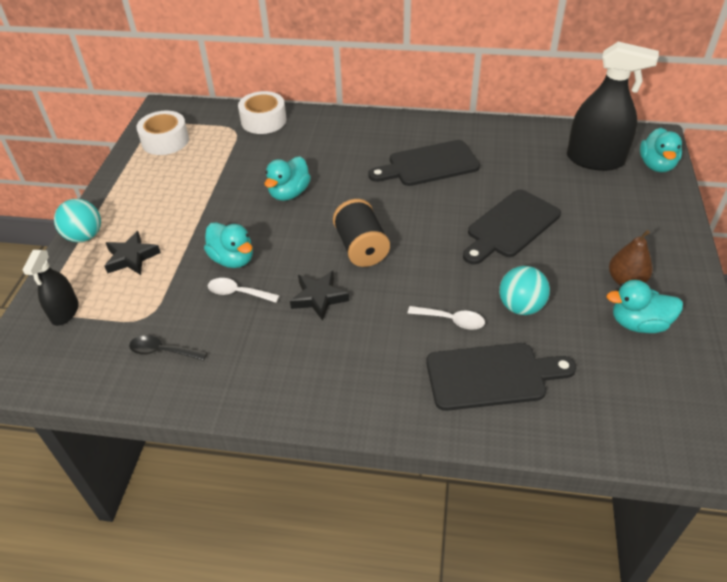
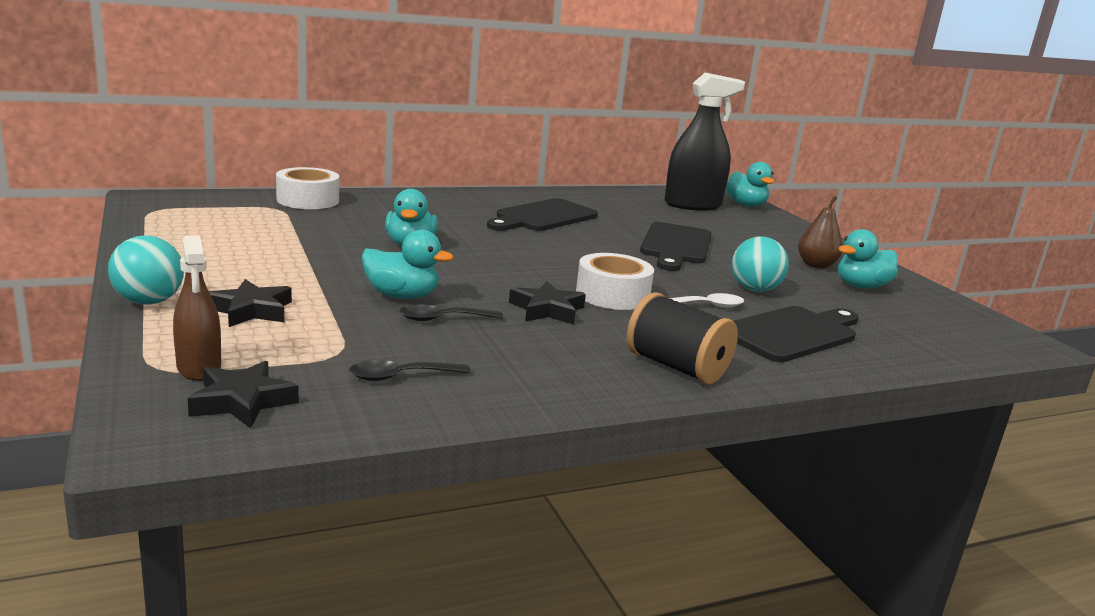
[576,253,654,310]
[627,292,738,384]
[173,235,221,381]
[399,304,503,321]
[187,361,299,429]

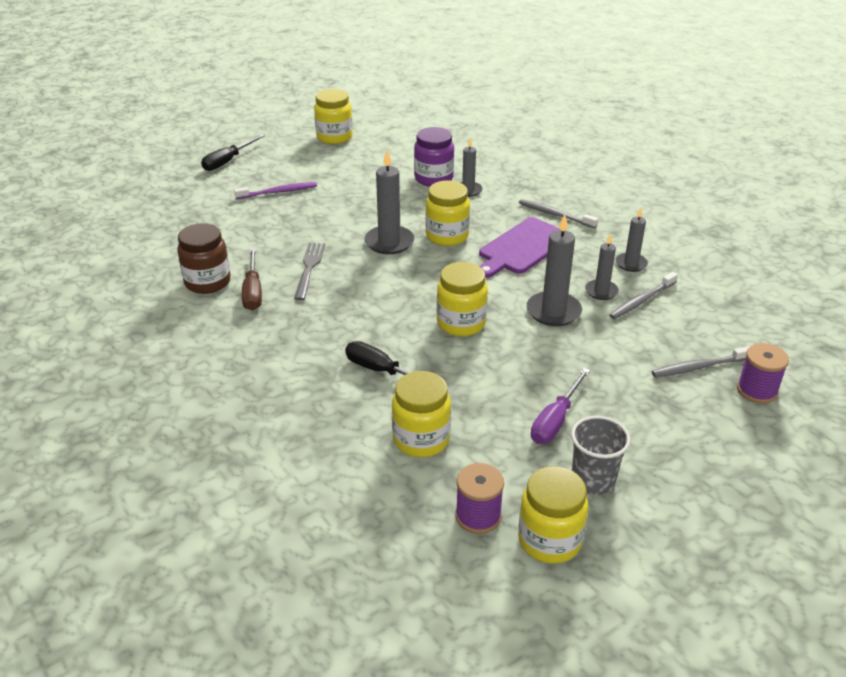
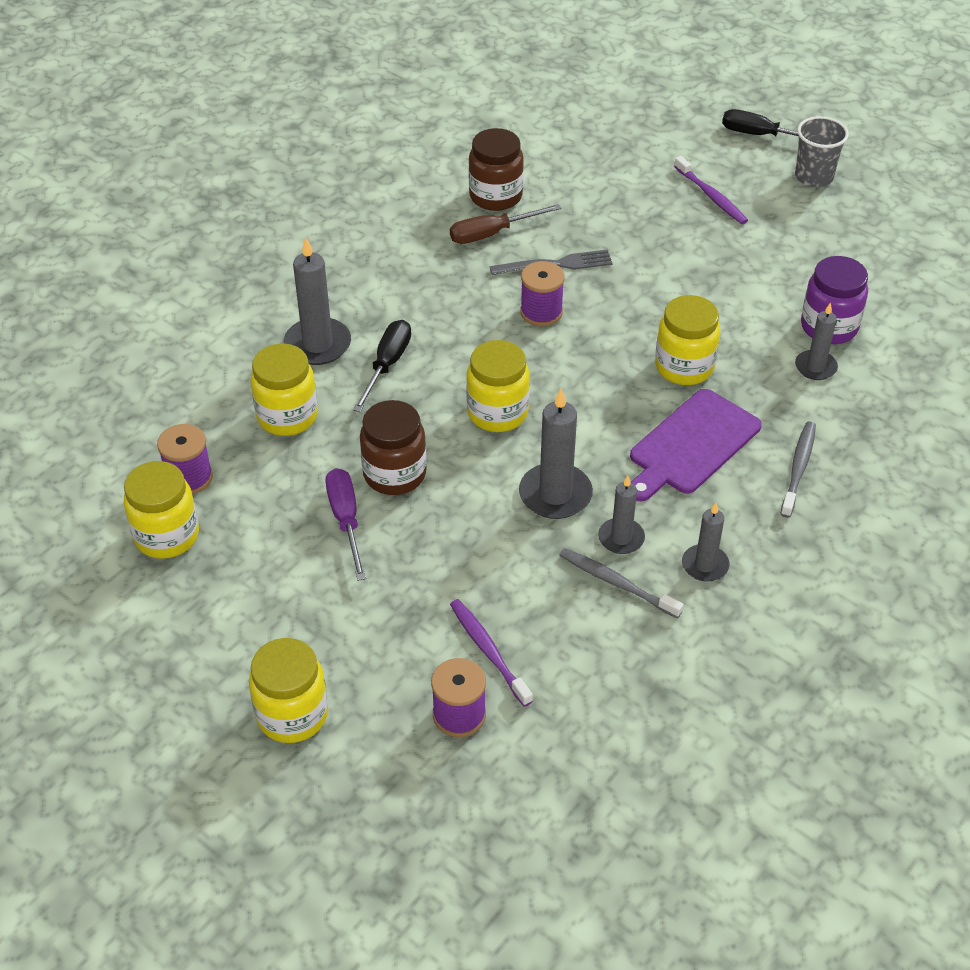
[249,638,328,743]
[284,238,351,365]
[630,389,762,502]
[450,599,533,707]
[325,468,366,581]
[795,116,849,187]
[520,261,565,326]
[360,400,427,495]

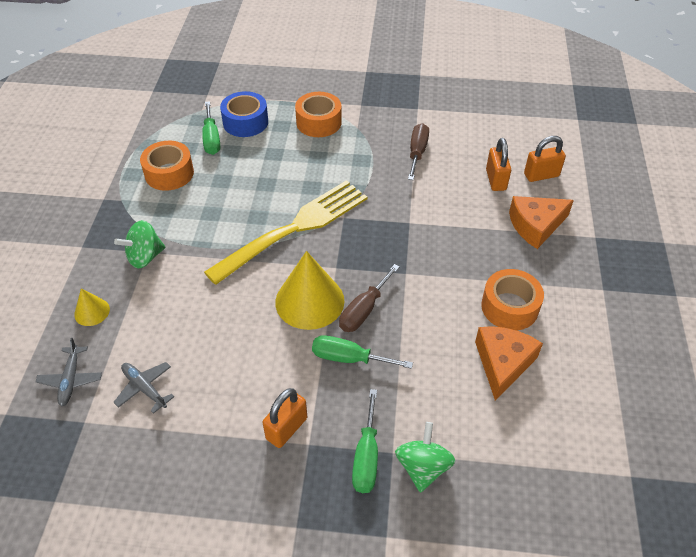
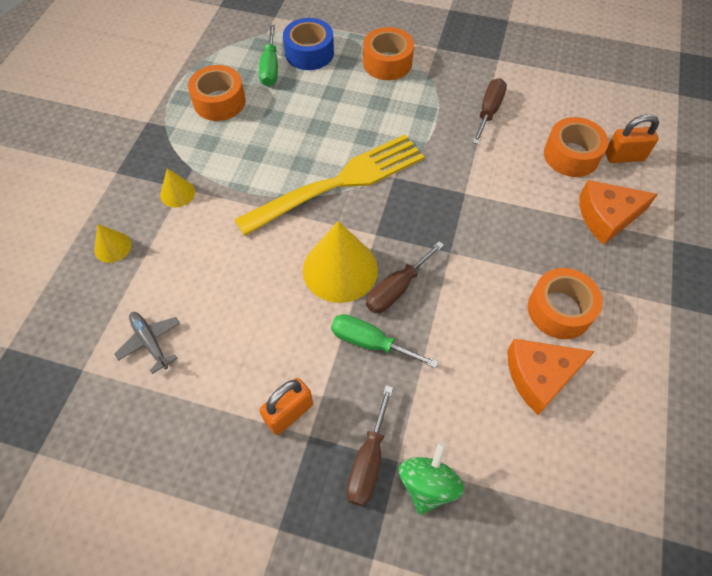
[544,117,608,177]
[160,168,195,207]
[507,339,595,415]
[36,338,102,406] (first image)
[346,385,393,506]

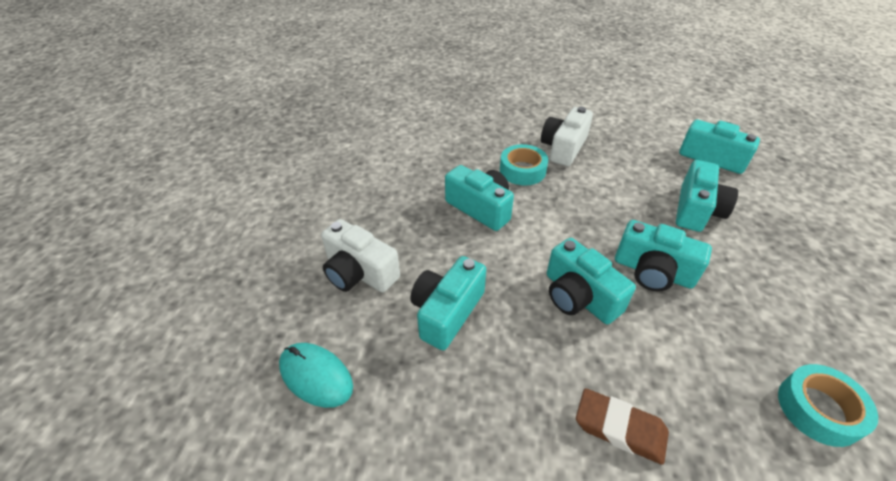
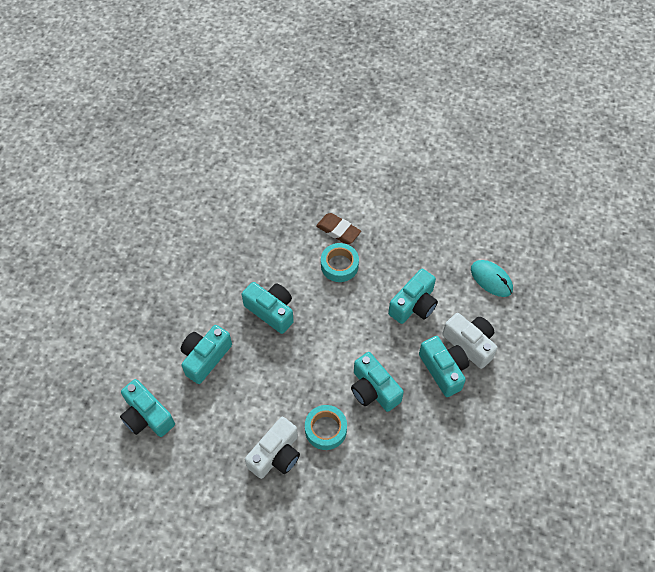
[419,336,469,397]
[321,243,359,282]

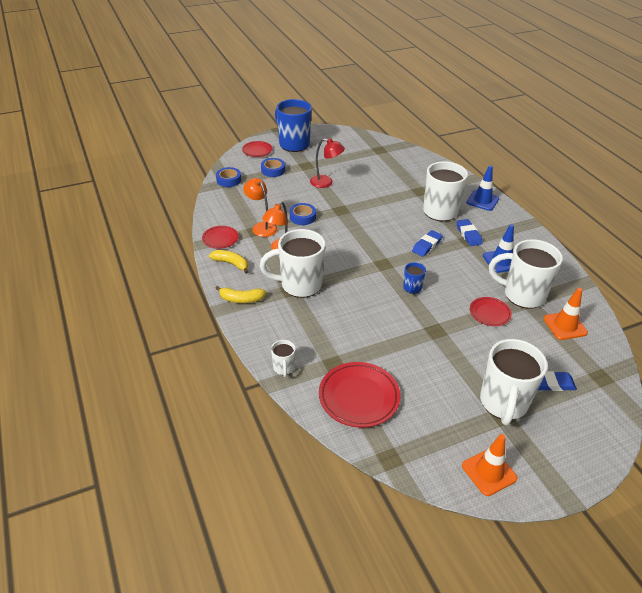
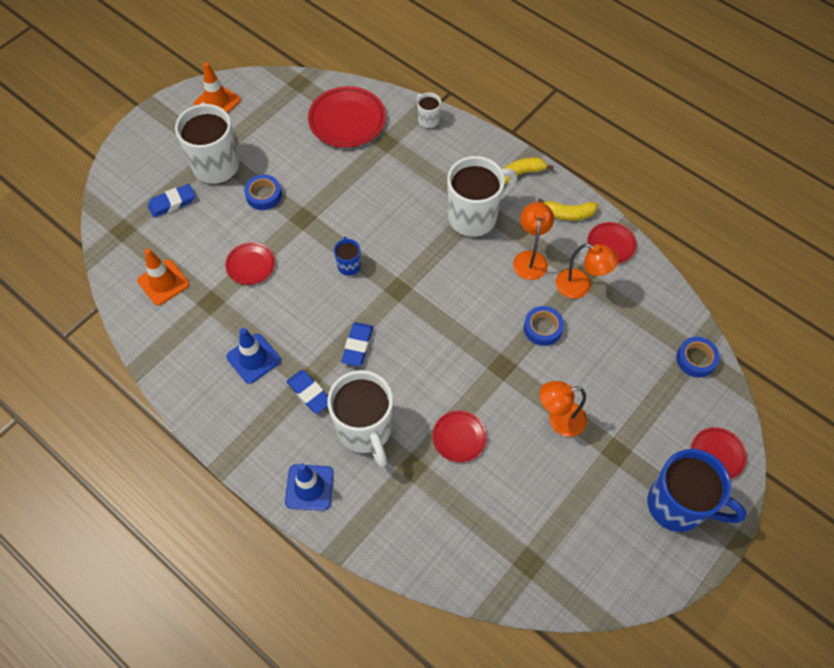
[540,381,587,437]
[244,175,282,210]
[489,239,563,309] (first image)
[432,411,487,462]

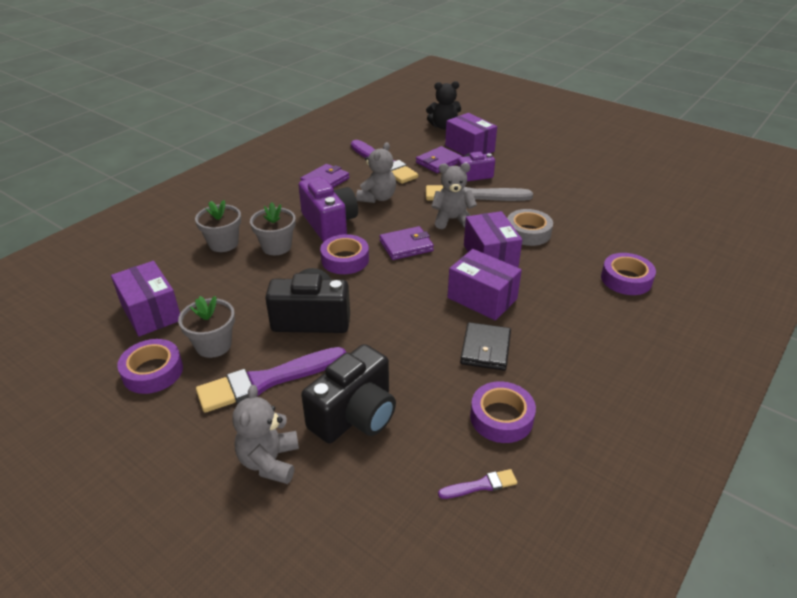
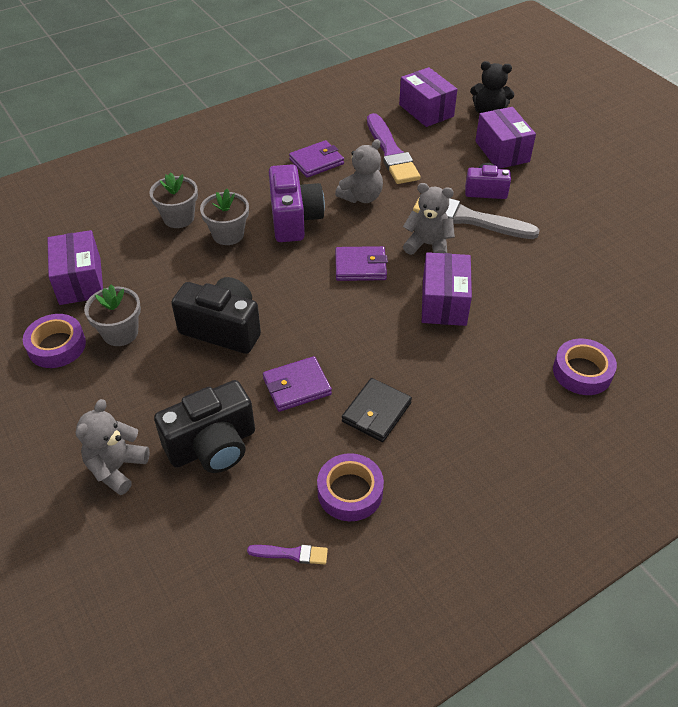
[263,356,332,412]
[507,209,553,246] (first image)
[320,234,369,274] (first image)
[399,67,457,127]
[196,347,347,413] (first image)

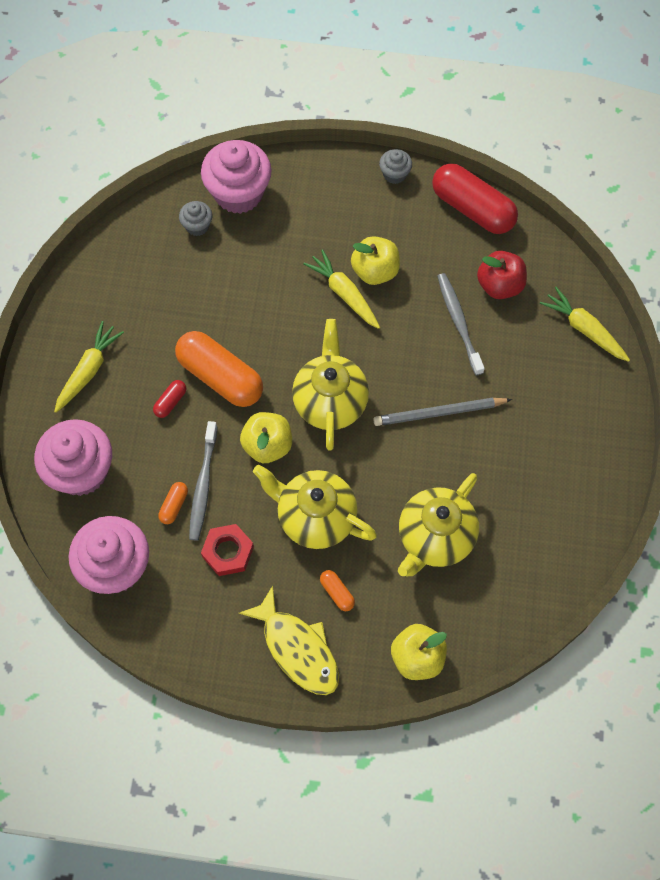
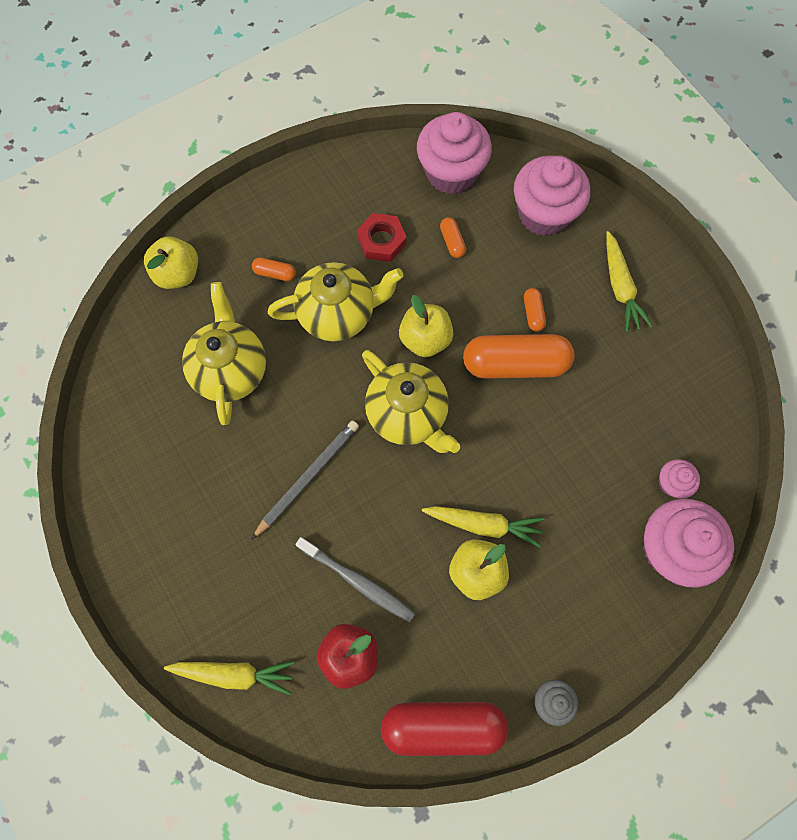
[659,459,700,499]
[524,288,546,332]
[189,421,218,541] (first image)
[239,586,339,695] (first image)

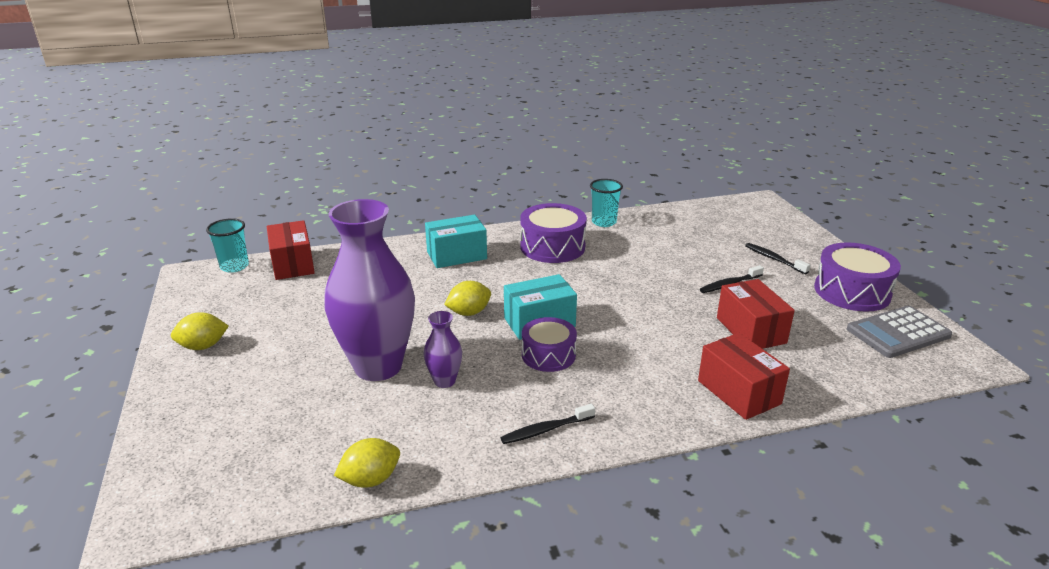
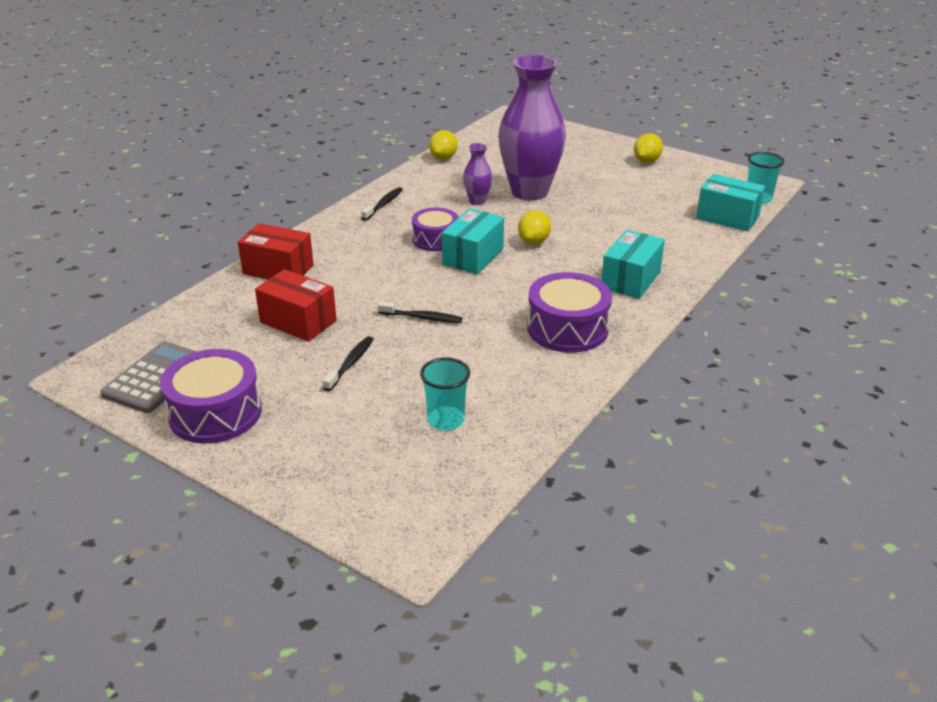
[420,357,470,431]
[696,174,765,231]
[378,301,462,323]

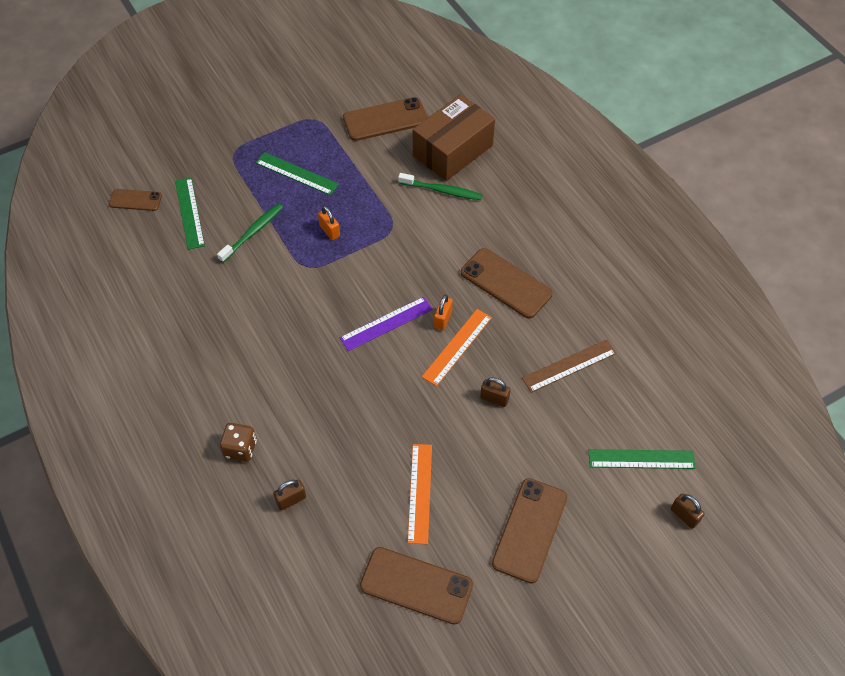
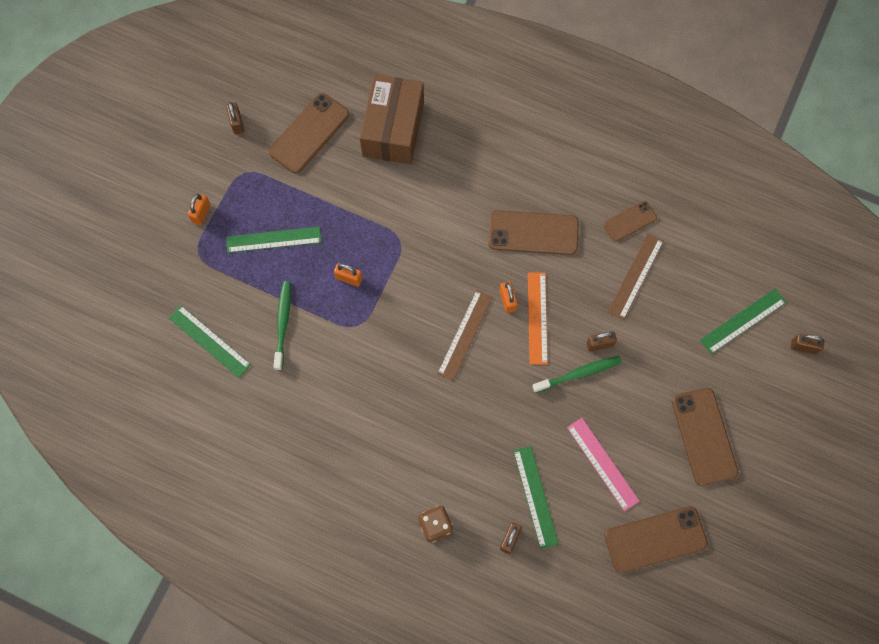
[532,356,622,393]
[603,201,657,242]
[437,290,493,381]
[567,418,639,511]
[226,102,244,135]
[188,193,211,225]
[513,446,559,549]

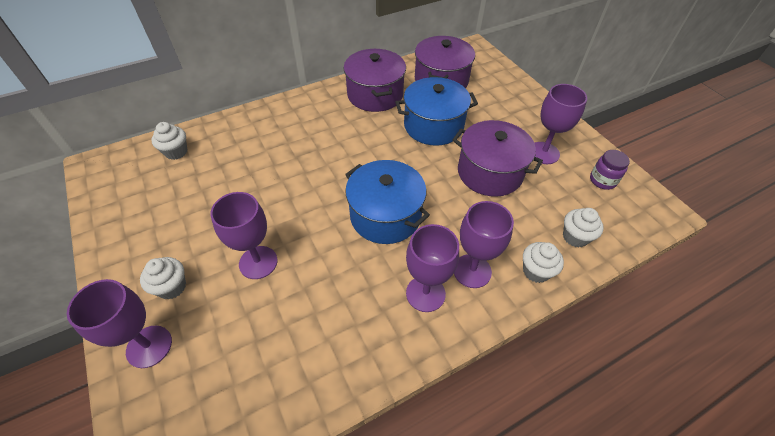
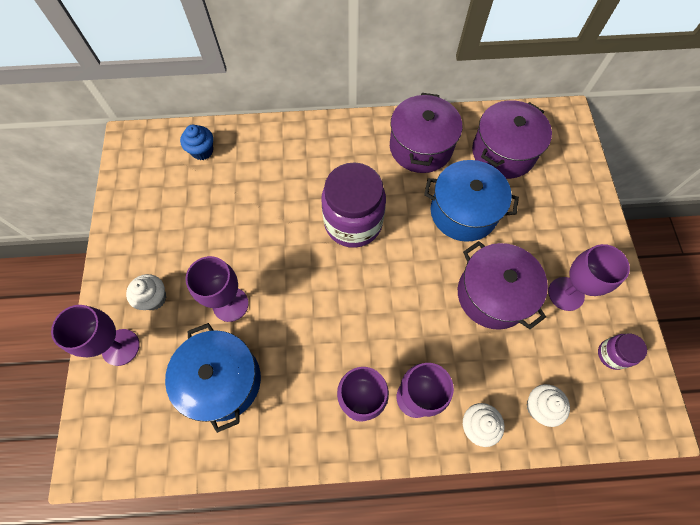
[180,125,213,160]
[165,323,261,433]
[321,162,386,248]

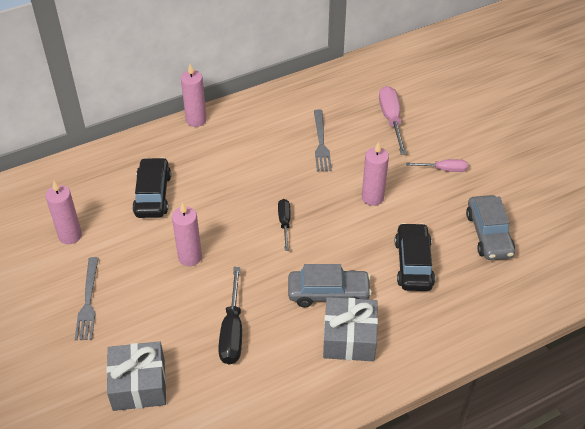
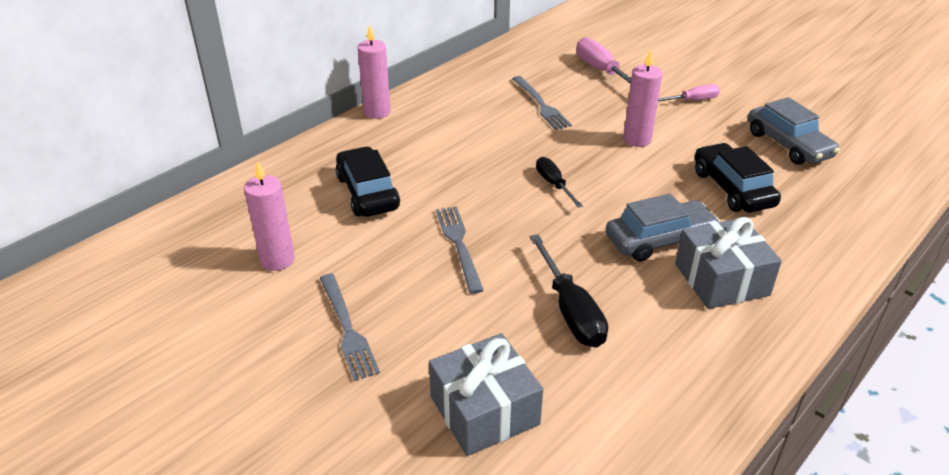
[436,206,484,294]

